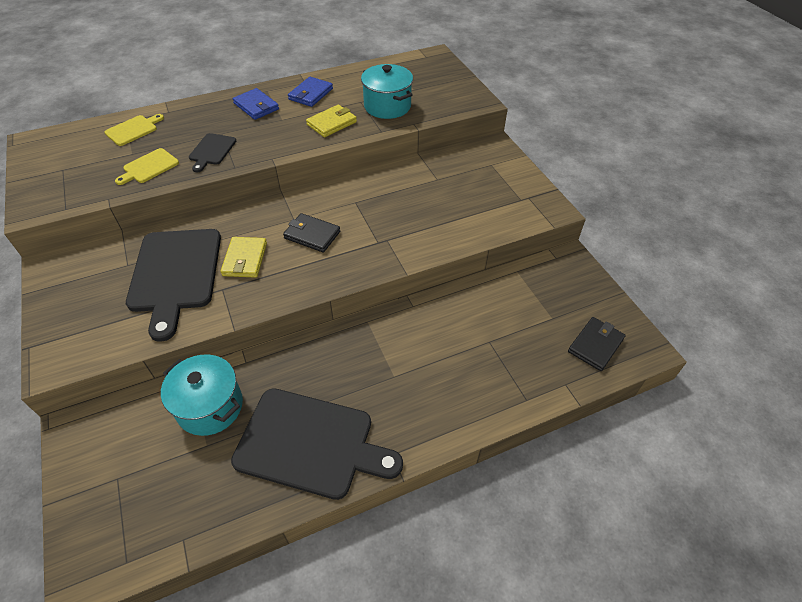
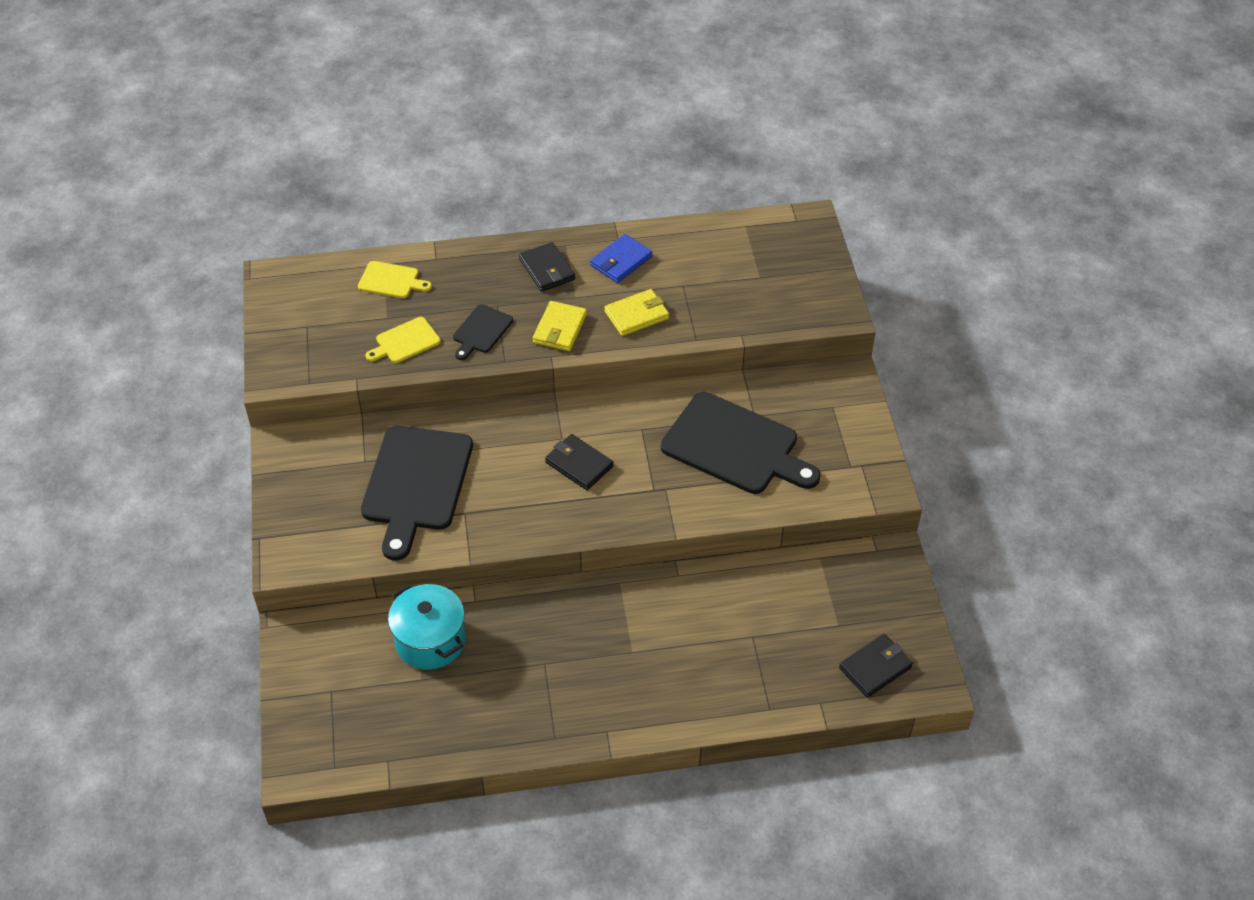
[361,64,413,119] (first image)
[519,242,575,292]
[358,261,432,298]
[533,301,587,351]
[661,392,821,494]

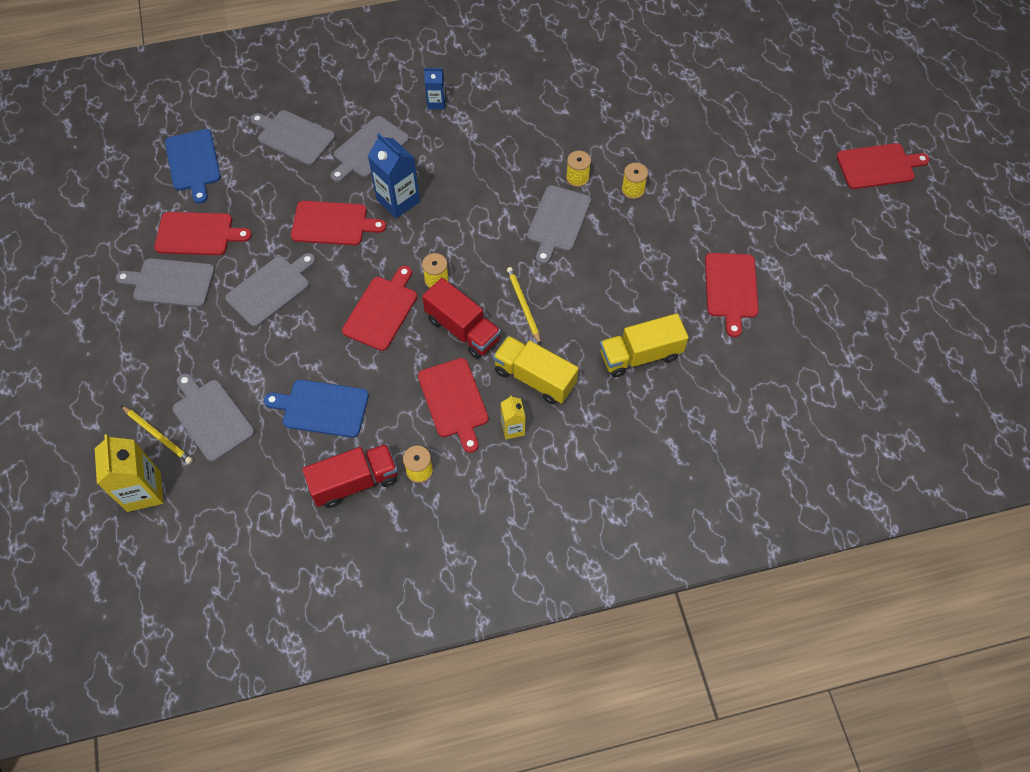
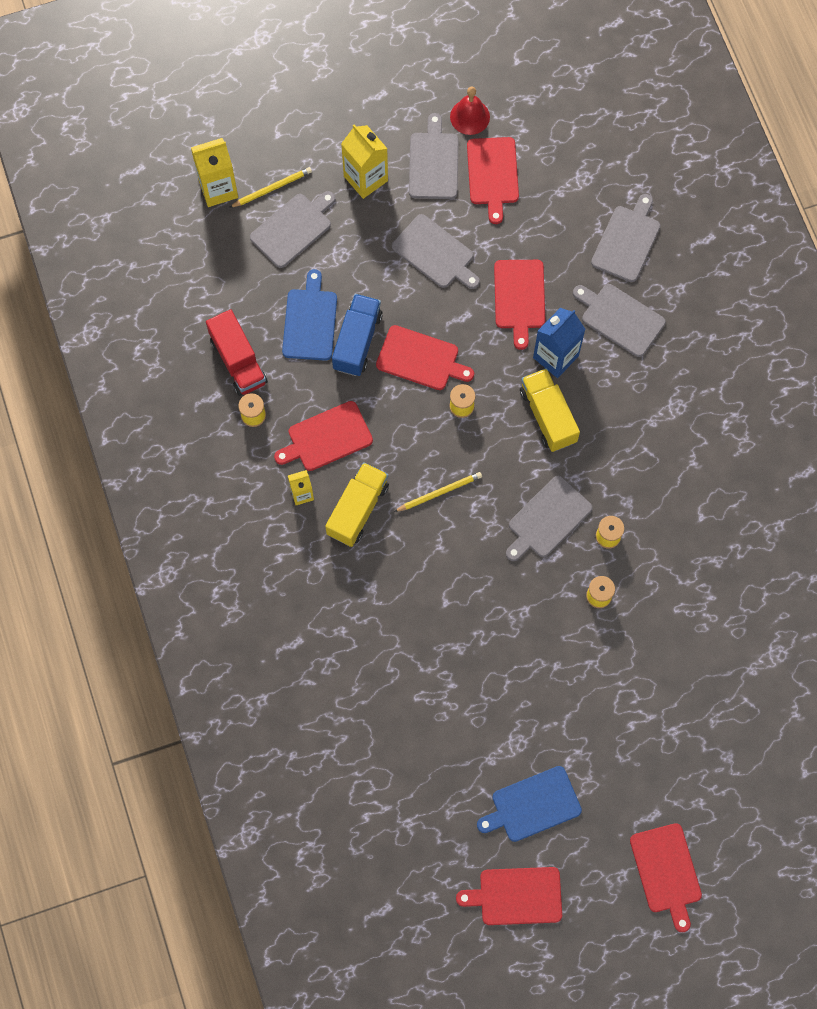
[424,68,445,109] (first image)
[477,766,582,842]
[506,476,593,561]
[456,867,562,925]
[422,278,501,359] (first image)
[520,368,580,452]
[229,167,312,208]
[450,86,490,135]
[341,124,388,199]
[332,294,383,376]

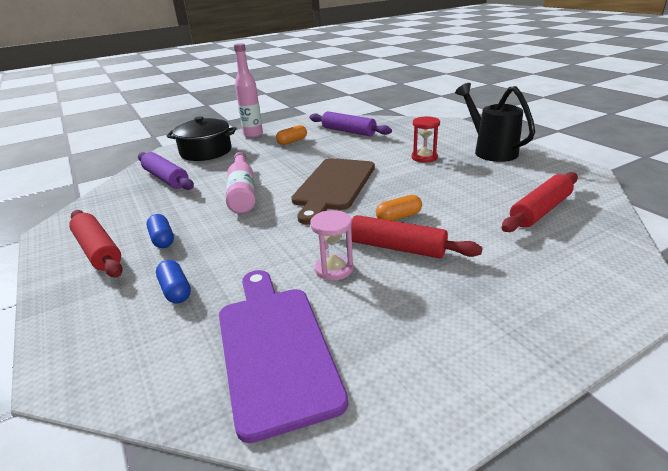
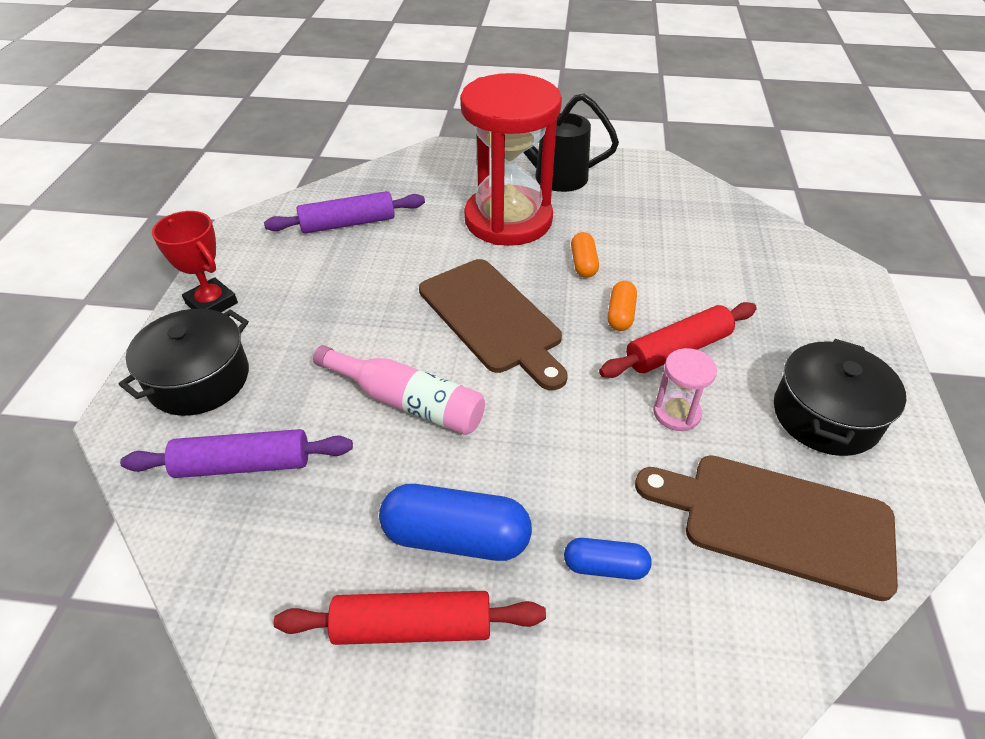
[152,211,238,312]
[460,73,562,246]
[571,232,599,278]
[502,172,578,232] (first image)
[379,484,532,561]
[635,455,898,601]
[774,339,906,456]

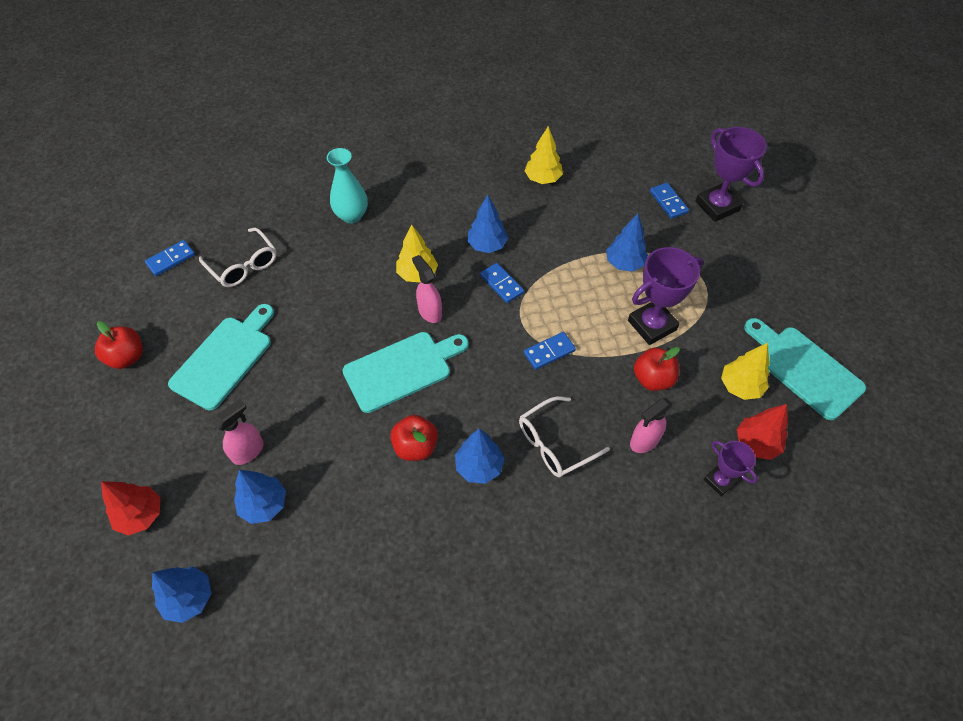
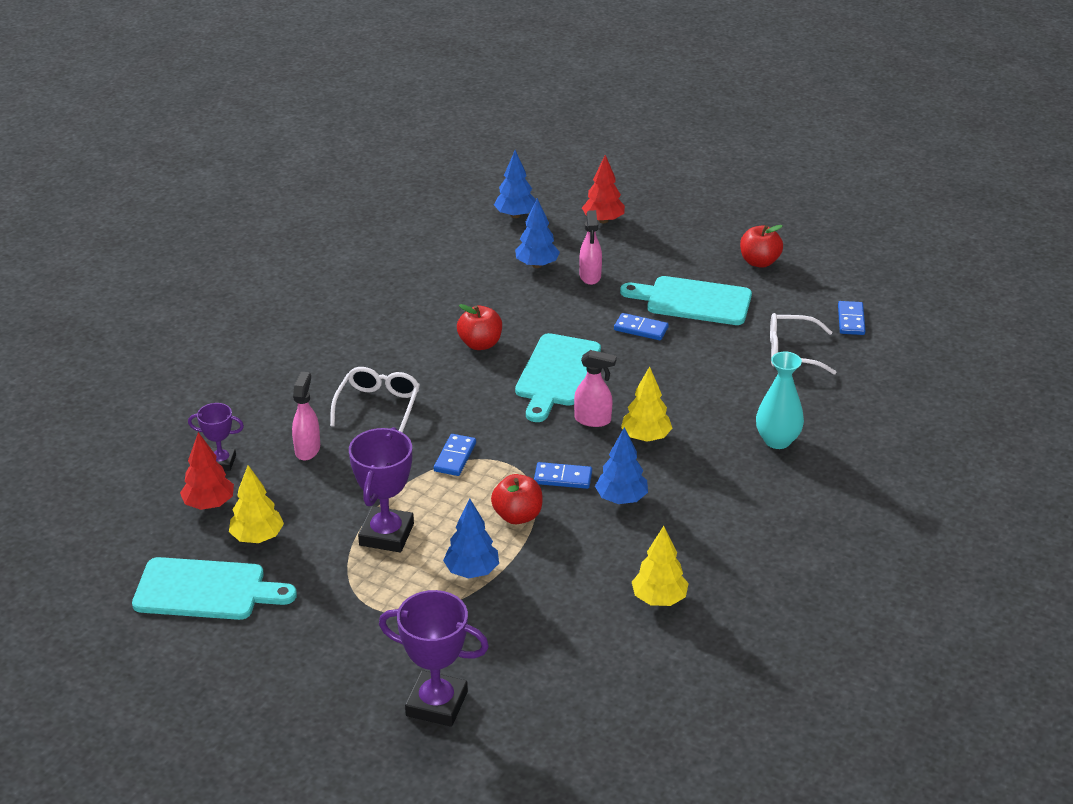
[614,313,669,340]
[620,276,752,325]
[491,474,543,524]
[455,429,505,484] (first image)

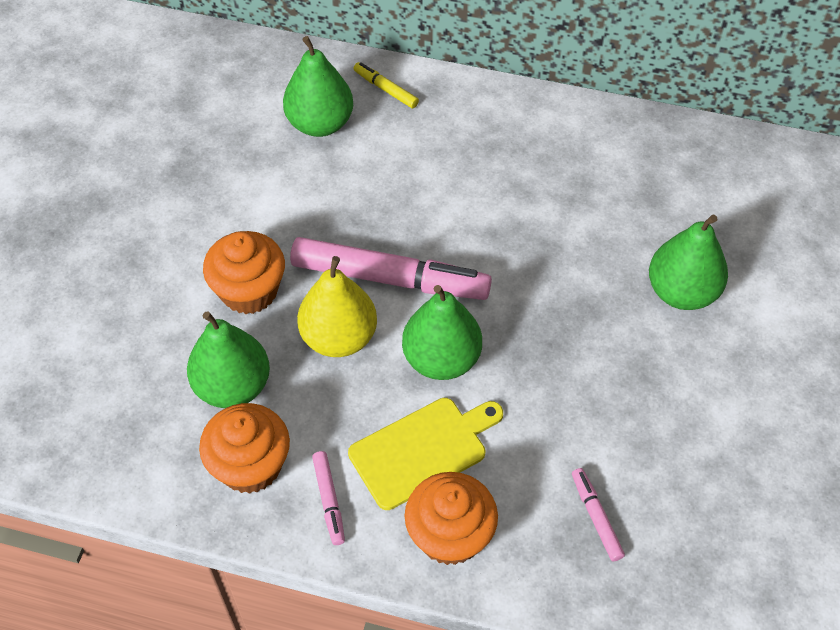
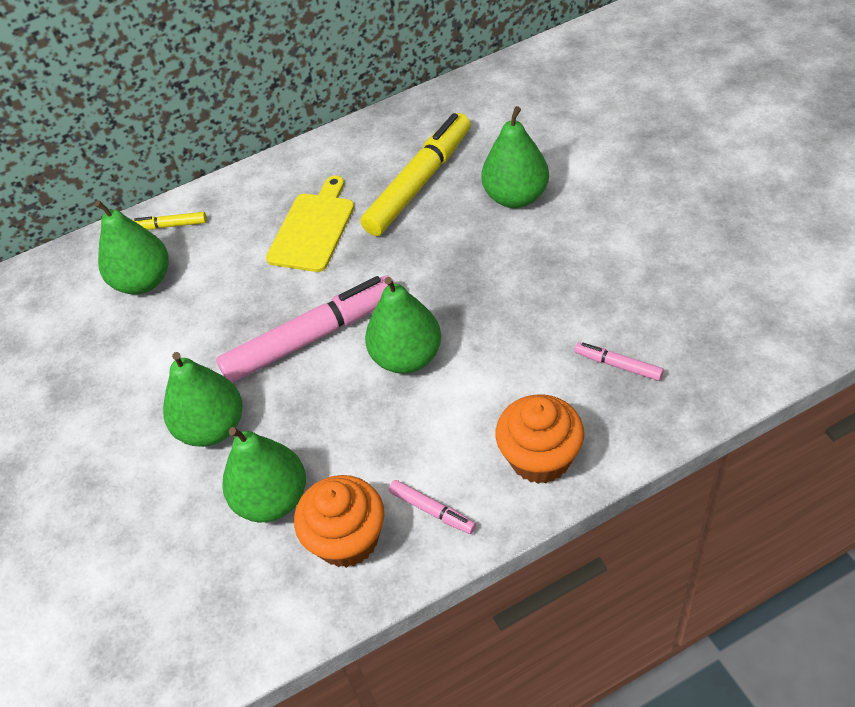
[163,352,242,447]
[297,256,377,357] (first image)
[266,176,354,272]
[360,113,471,236]

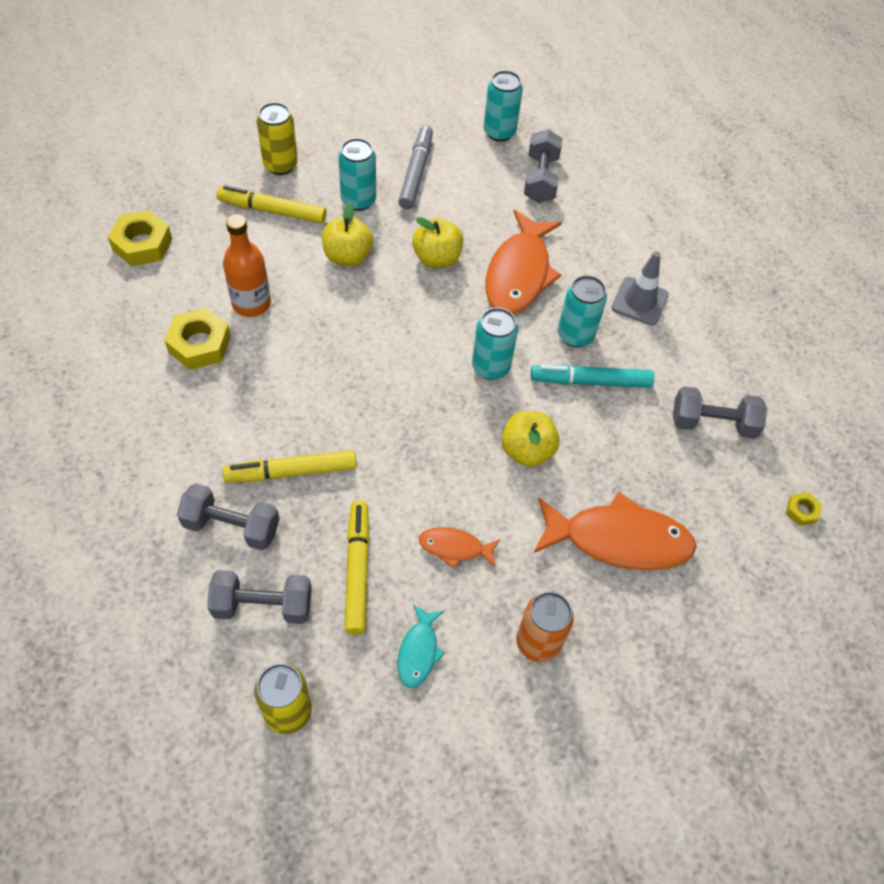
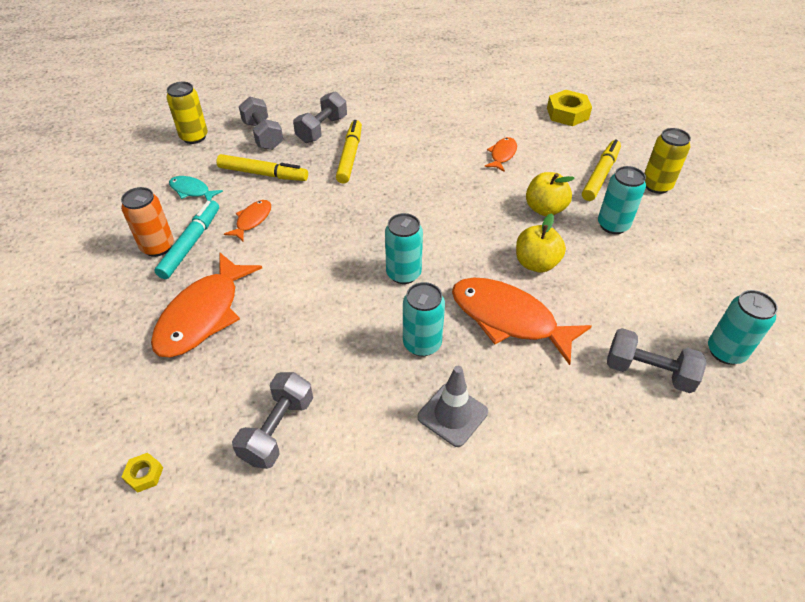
[398,125,433,209] (first image)
[484,137,517,172]
[164,308,231,370] (first image)
[154,200,219,279]
[502,411,560,467] (first image)
[239,96,283,150]

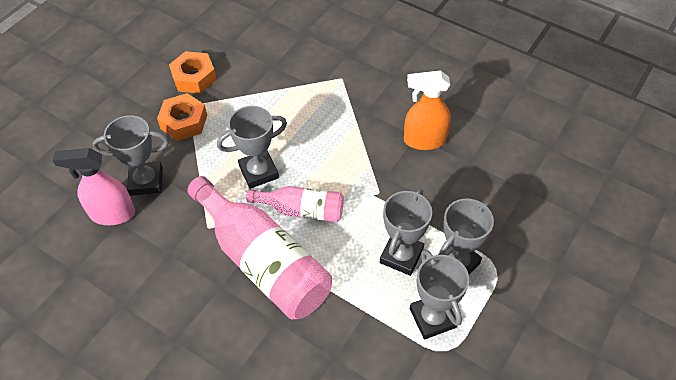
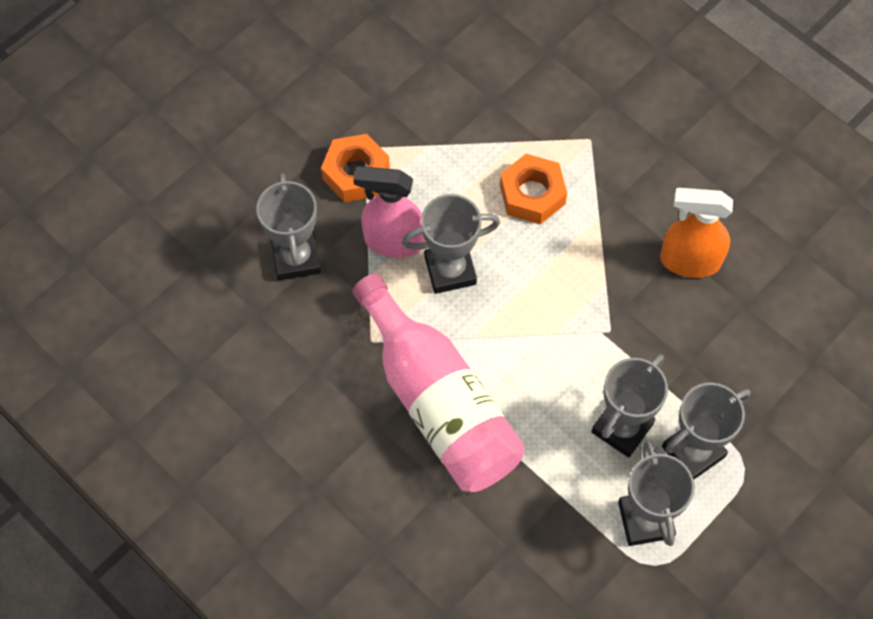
[500,154,567,224]
[256,173,321,280]
[353,166,425,258]
[246,186,344,222] (first image)

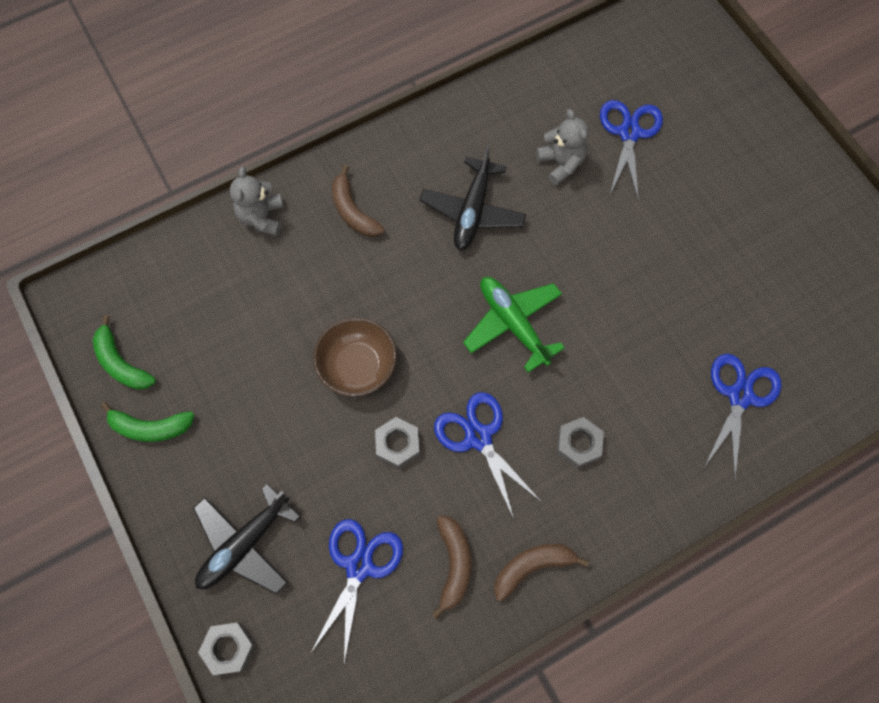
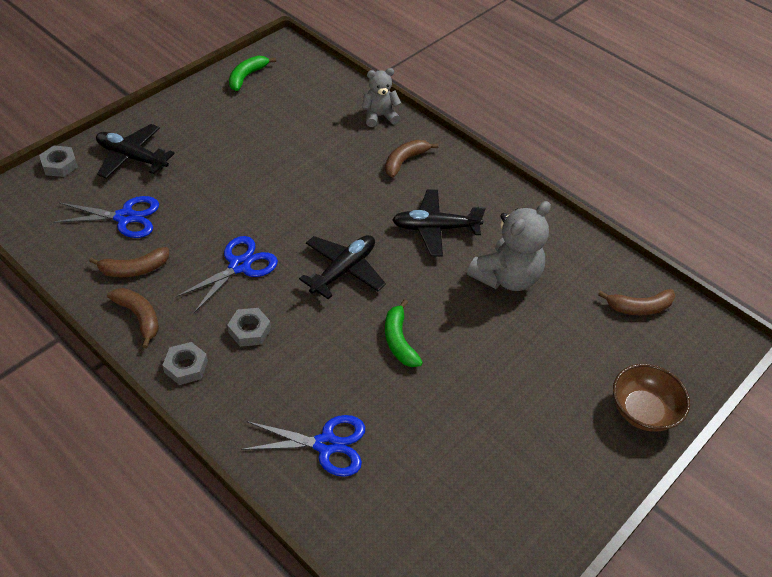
[600,100,663,201] (first image)
[467,201,551,291]
[299,235,386,299]
[613,364,690,432]
[385,299,423,367]
[162,342,208,385]
[598,289,675,315]

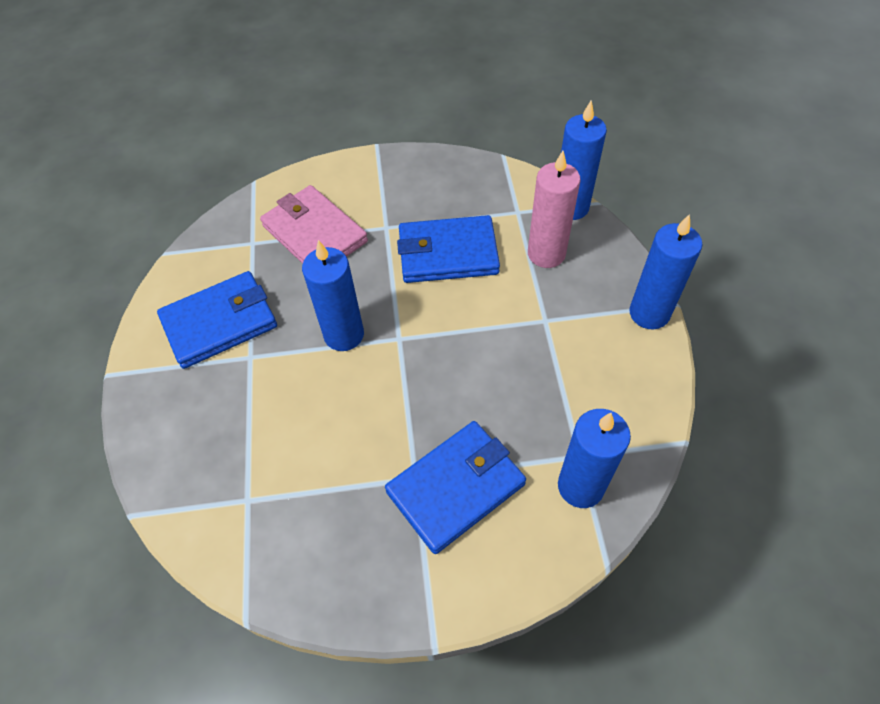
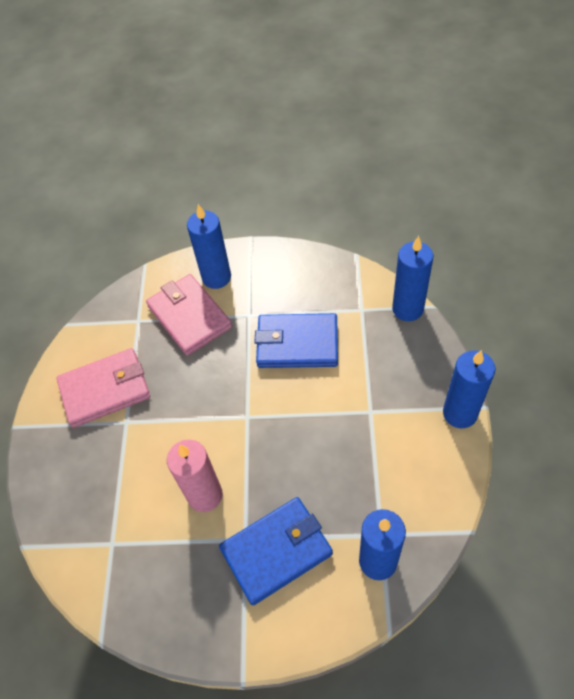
[167,439,223,512]
[187,204,231,289]
[56,348,150,428]

